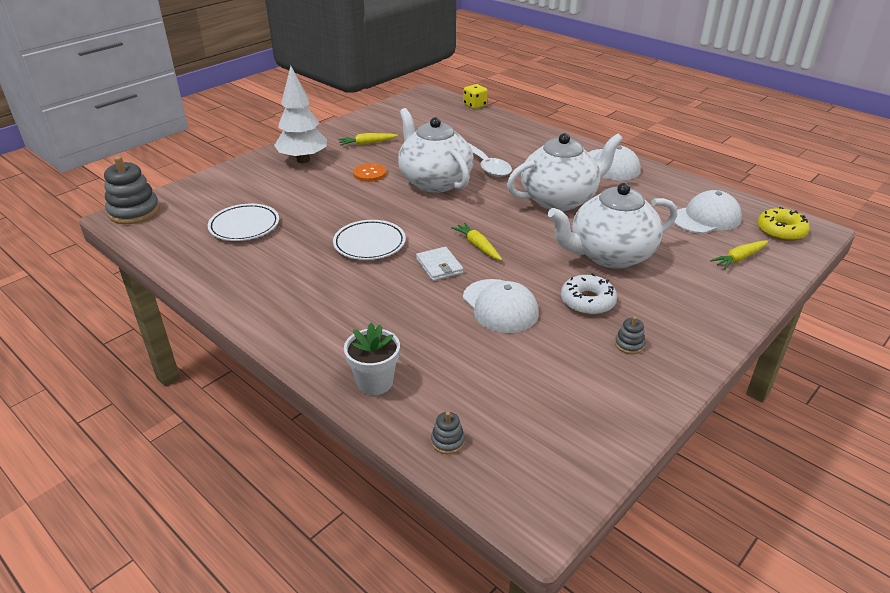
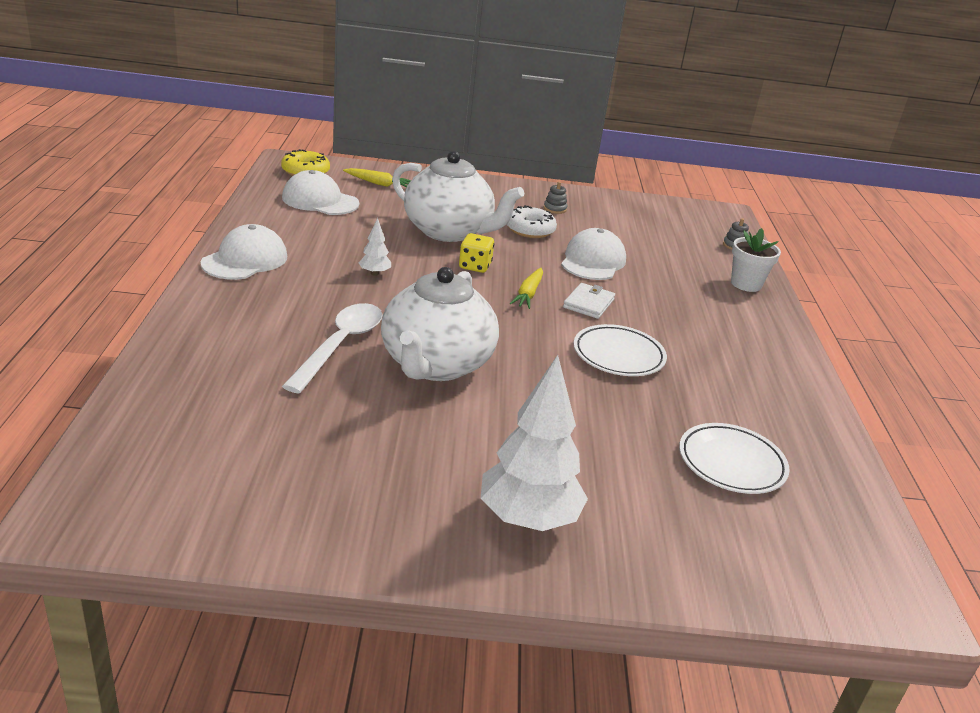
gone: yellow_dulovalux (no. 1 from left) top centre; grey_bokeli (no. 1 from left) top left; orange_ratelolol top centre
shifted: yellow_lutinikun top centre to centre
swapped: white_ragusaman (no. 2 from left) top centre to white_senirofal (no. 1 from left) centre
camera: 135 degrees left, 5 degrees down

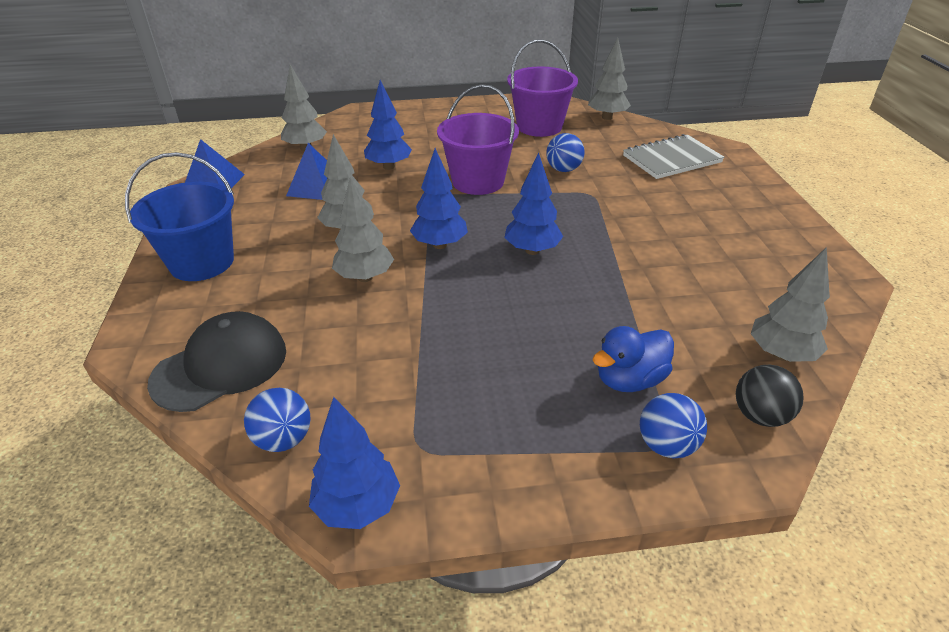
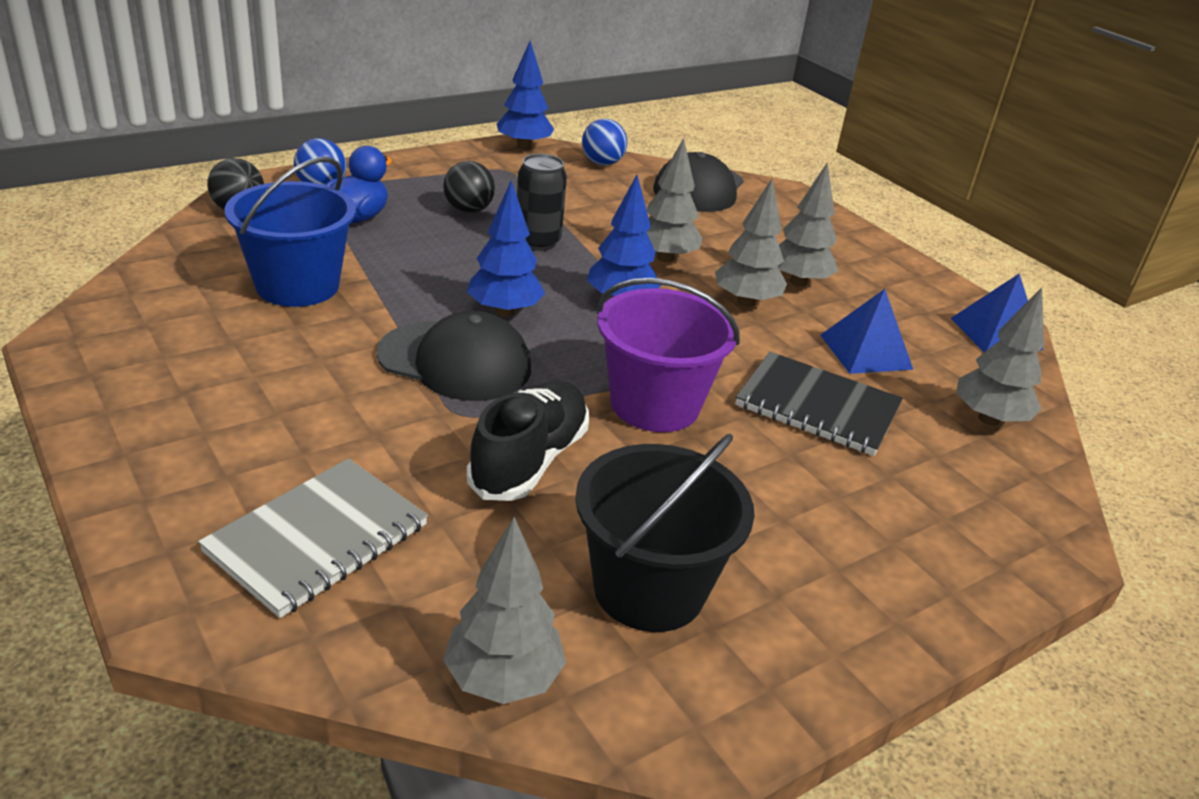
new: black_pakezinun top centre; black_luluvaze (no. 2 from left) top centre; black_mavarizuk (no. 1 from left) centre
shifted: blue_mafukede middle left to top left; grey_senirofal (no. 5 from left in the first image) middle right to grey_senirofal (no. 4 from left) top right
swapped: blue_senirofal (no. 2 from left) top centre to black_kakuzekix middle right; blue_luluvaze (no. 2 from left) top centre to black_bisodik centre
repainted: purple_mafukede (no. 2 from left) top centre to black_mafukede bottom centre
camera: 150 degrees right, 5 degrees down

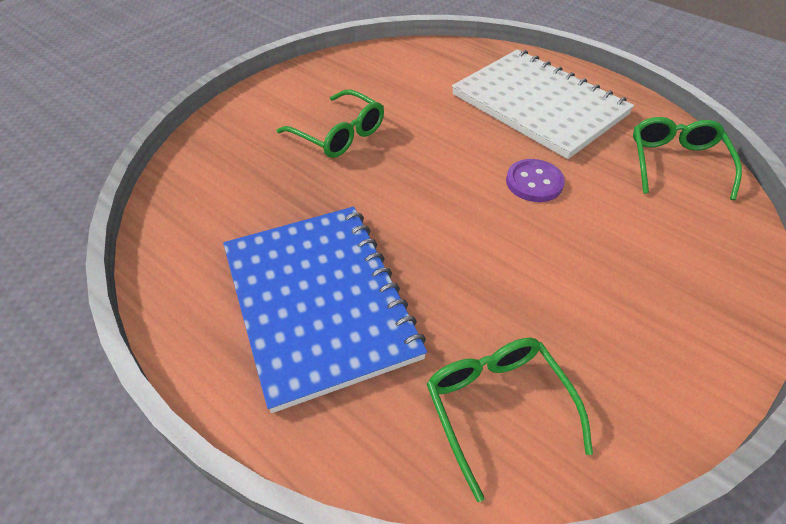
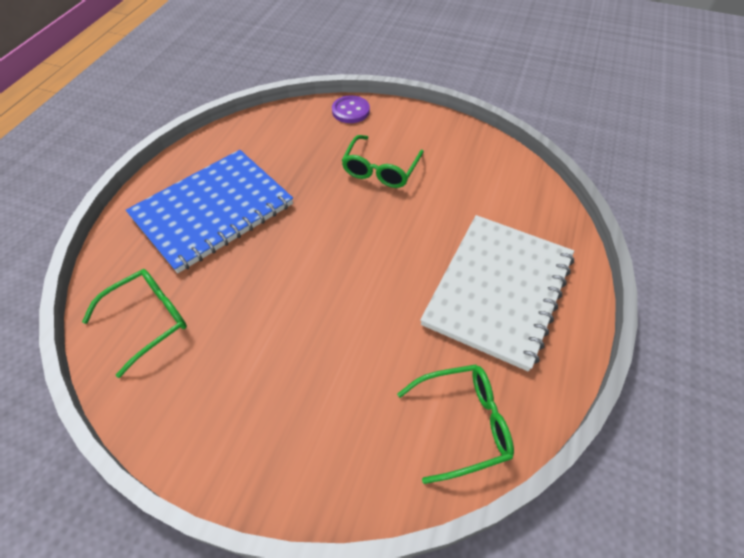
shifted: purple_ratelolol middle right to top centre
camera: 70 degrees right, 5 degrees up

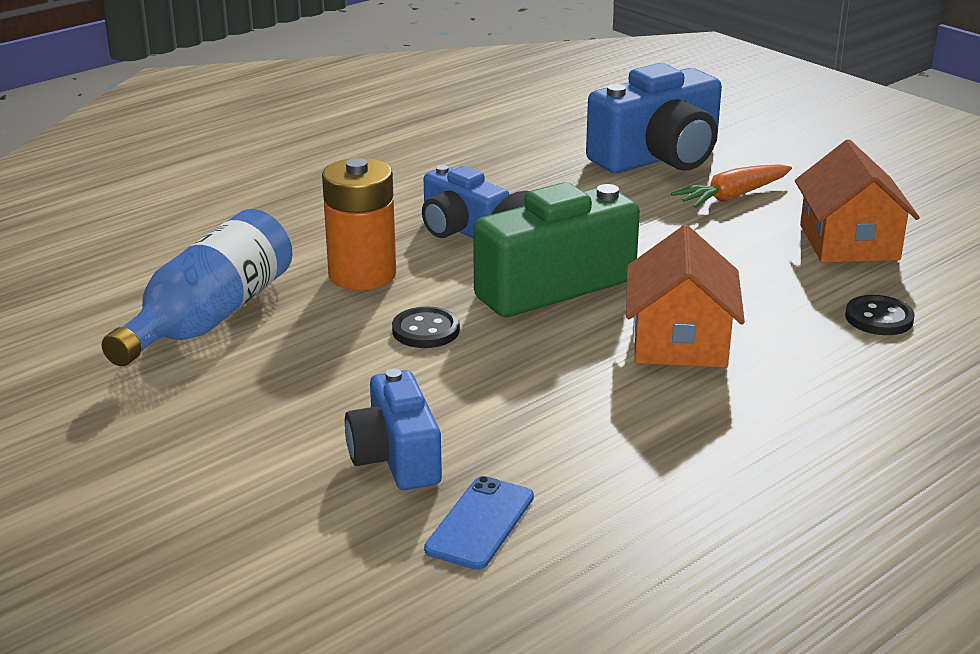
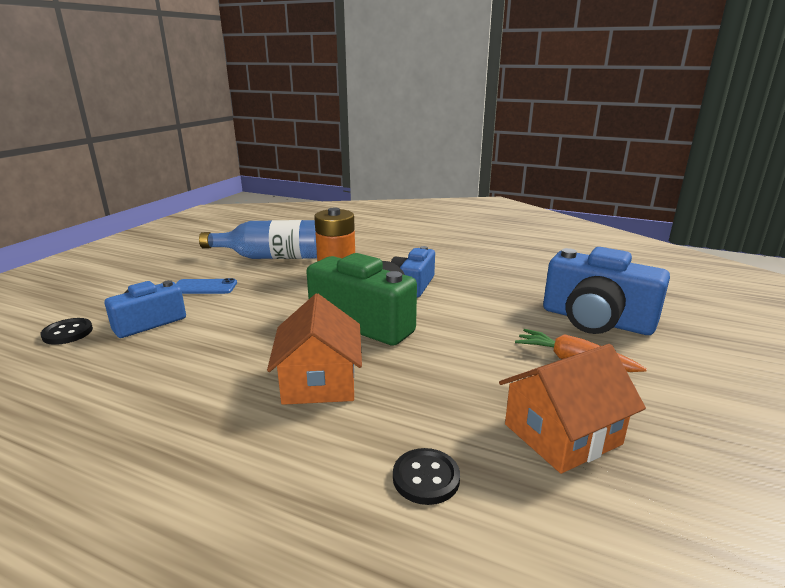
shifted: black_ratelolol (no. 1 from left) centre to middle left; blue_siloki bottom centre to middle left
rotated: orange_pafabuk (no. 1 from left) middle right = centre 75 degrees counterclockwise
camera: 65 degrees right, 5 degrees down

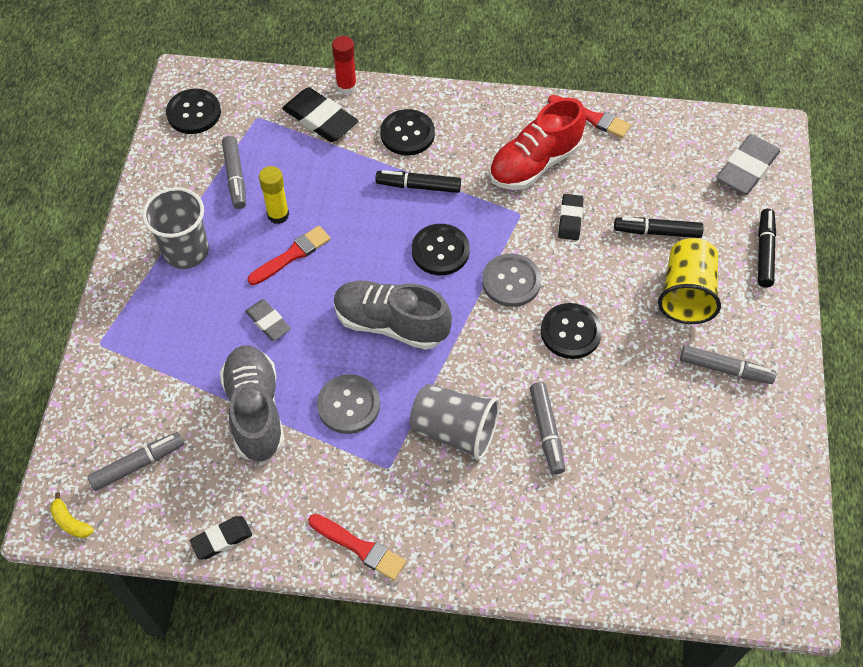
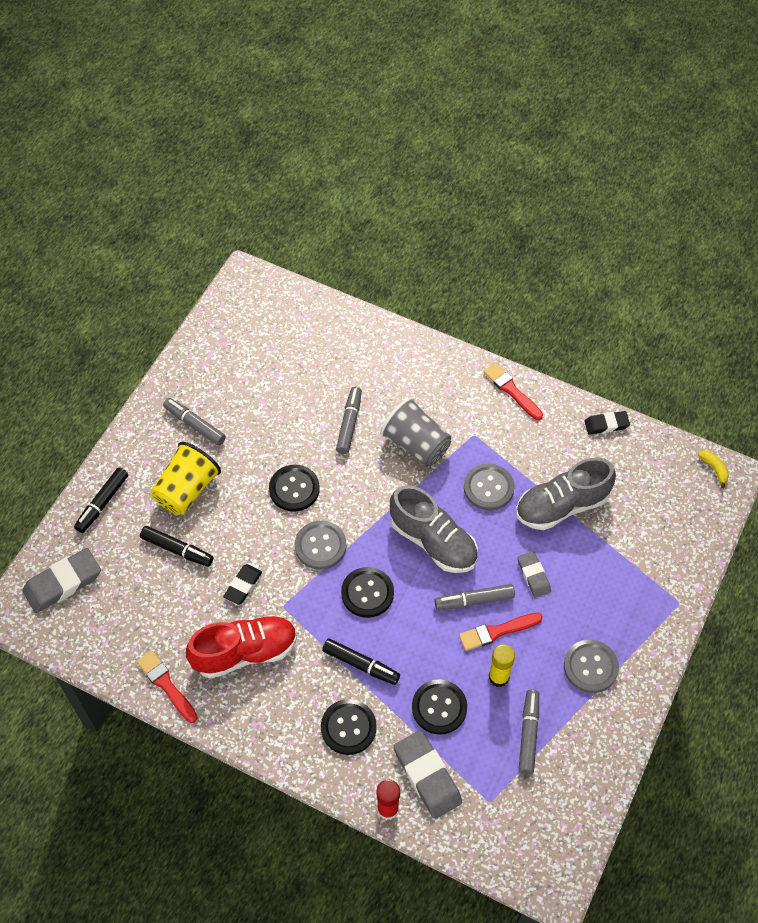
shifted: black_ratelolol (no. 1 from left in the first image) top left to black_ratelolol (no. 4 from left) bottom centre; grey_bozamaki (no. 1 from left in the first image) bottom left to grey_bozamaki (no. 3 from left) centre
swapped: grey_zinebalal (no. 1 from left) middle left to grey_ratelolol (no. 3 from left) bottom right
repainted: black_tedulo (no. 2 from left) top centre to grey_tedulo (no. 2 from left) bottom centre
rotated: grey_bisodik (no. 1 from left in the first image) middle left = middle right 60 degrees clockwise
camera: 160 degrees left, 0 degrees up

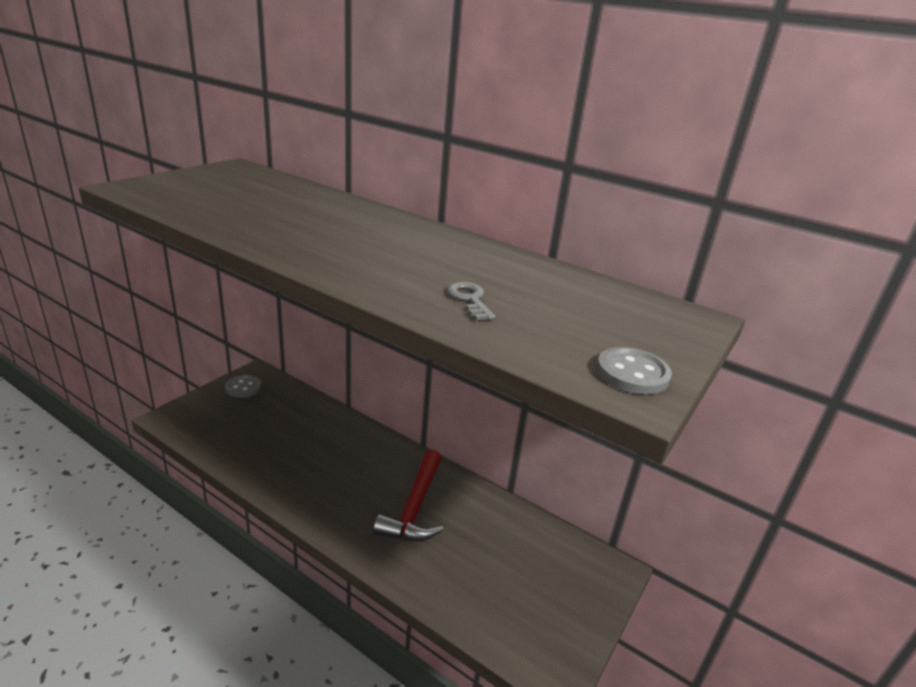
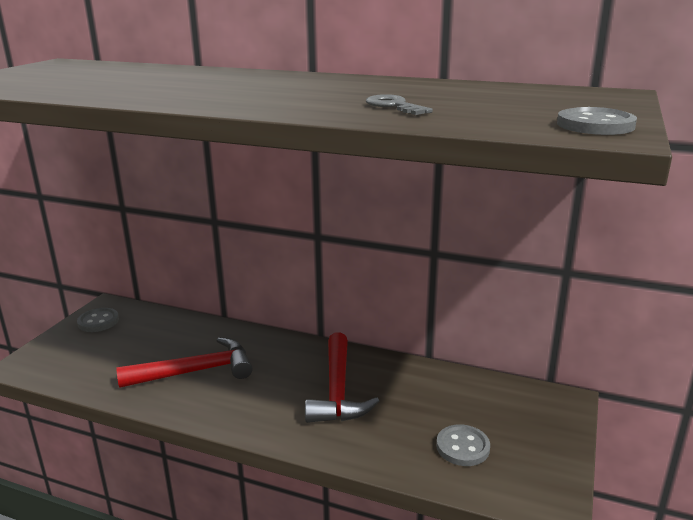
new: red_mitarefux (no. 1 from left) bottom left; grey_ratelolol (no. 2 from left) bottom right
camera: 10 degrees left, 5 degrees down

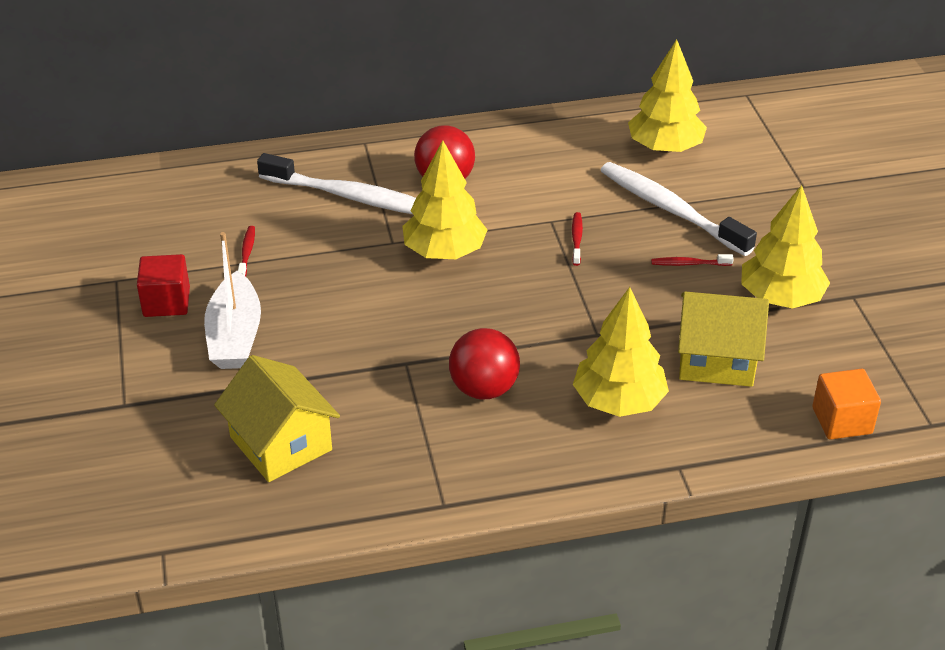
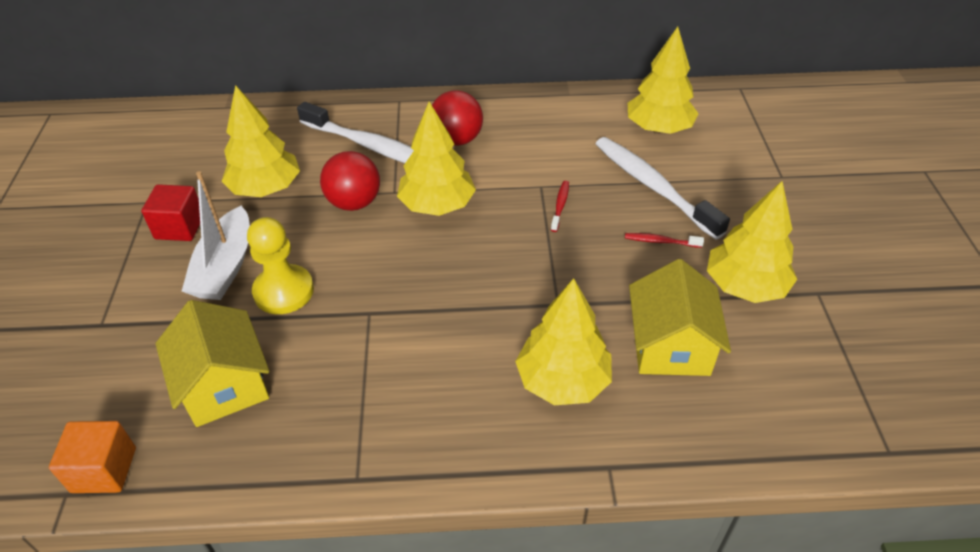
new: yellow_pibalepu middle left
shifted: red_luluvaze (no. 2 from left in the first image) centre to red_luluvaze (no. 1 from left) top centre; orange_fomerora middle right to bottom left
swapped: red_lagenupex (no. 1 from left) middle left to yellow_senirofal (no. 1 from left) top left
rotated: yellow_pafabuk (no. 2 from left) middle right = middle right 75 degrees clockwise
camera: 10 degrees right, 5 degrees up

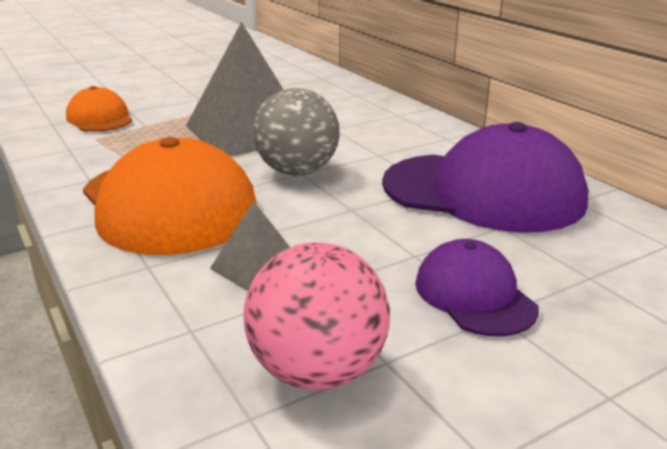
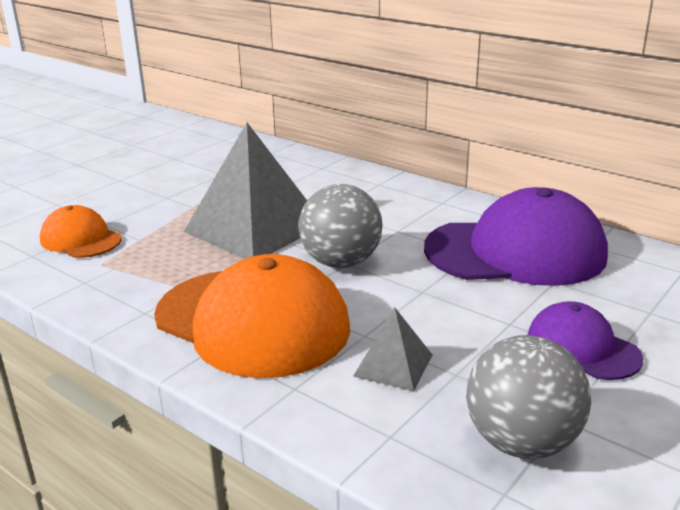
repainted: pink_luluvaze bottom centre to grey_luluvaze (no. 2 from left) bottom right
camera: 20 degrees left, 0 degrees up

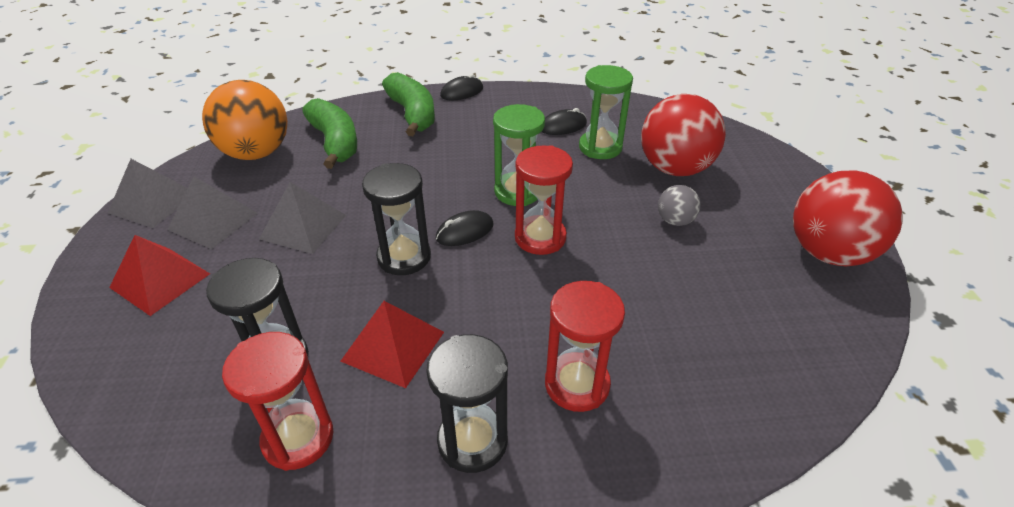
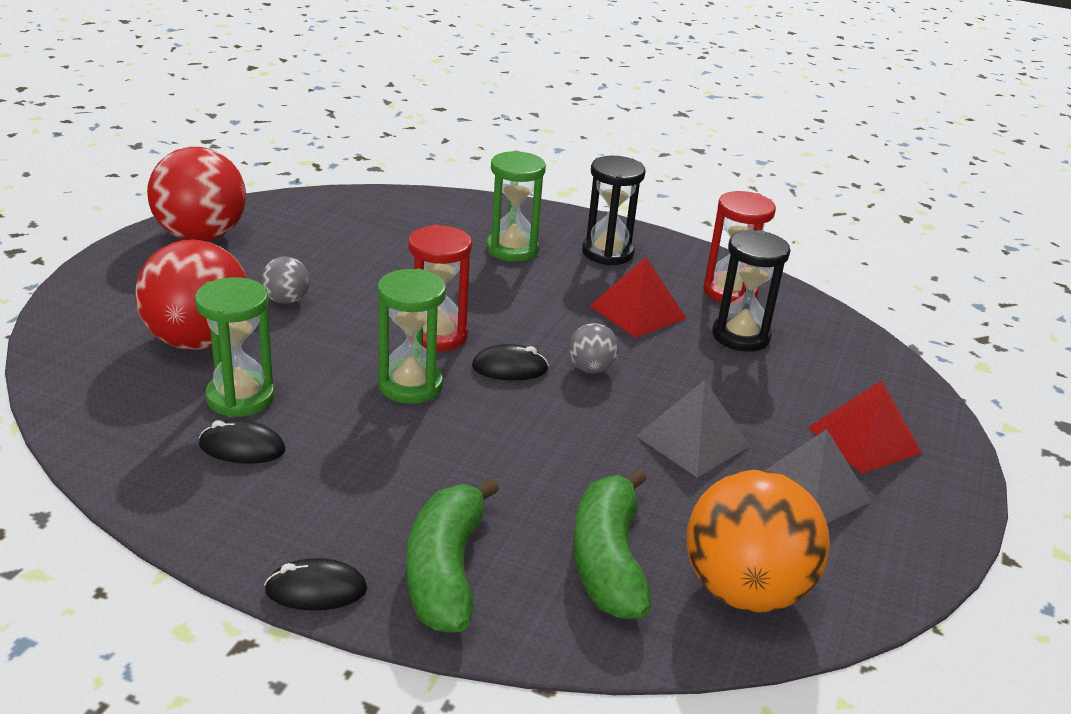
gone: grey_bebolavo (no. 1 from left) middle left
swapped: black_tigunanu (no. 2 from left) centre to grey_luluvaze (no. 2 from left) centre
repainted: red_tigunanu (no. 3 from left) bottom centre to green_tigunanu (no. 3 from left) top centre
camera: 155 degrees left, 10 degrees down

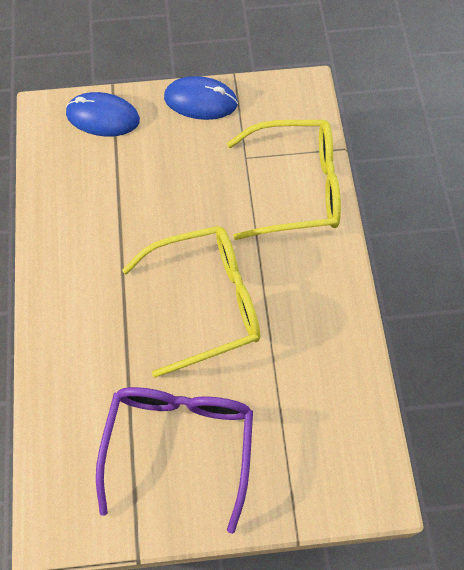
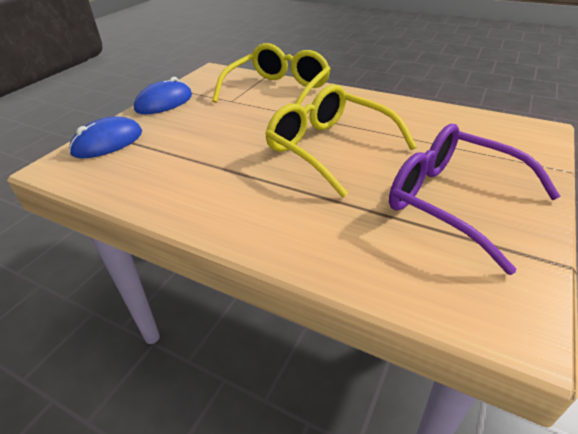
rotated: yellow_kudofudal (no. 1 from left in the first image) centre = top centre 60 degrees counterclockwise
camera: 55 degrees left, 25 degrees down

